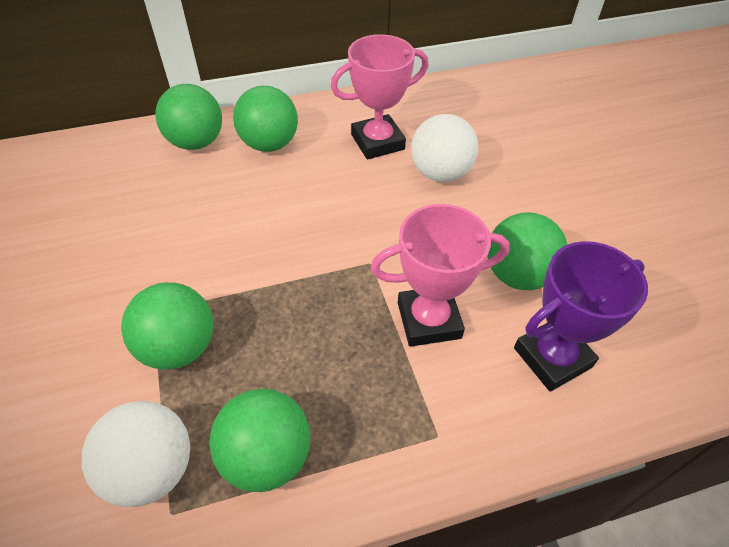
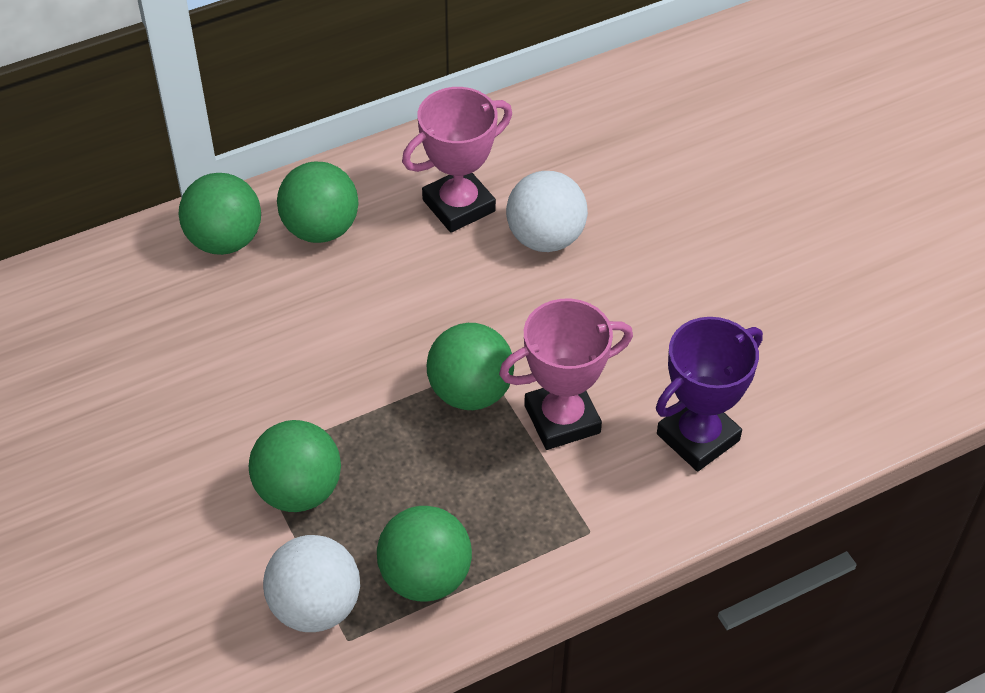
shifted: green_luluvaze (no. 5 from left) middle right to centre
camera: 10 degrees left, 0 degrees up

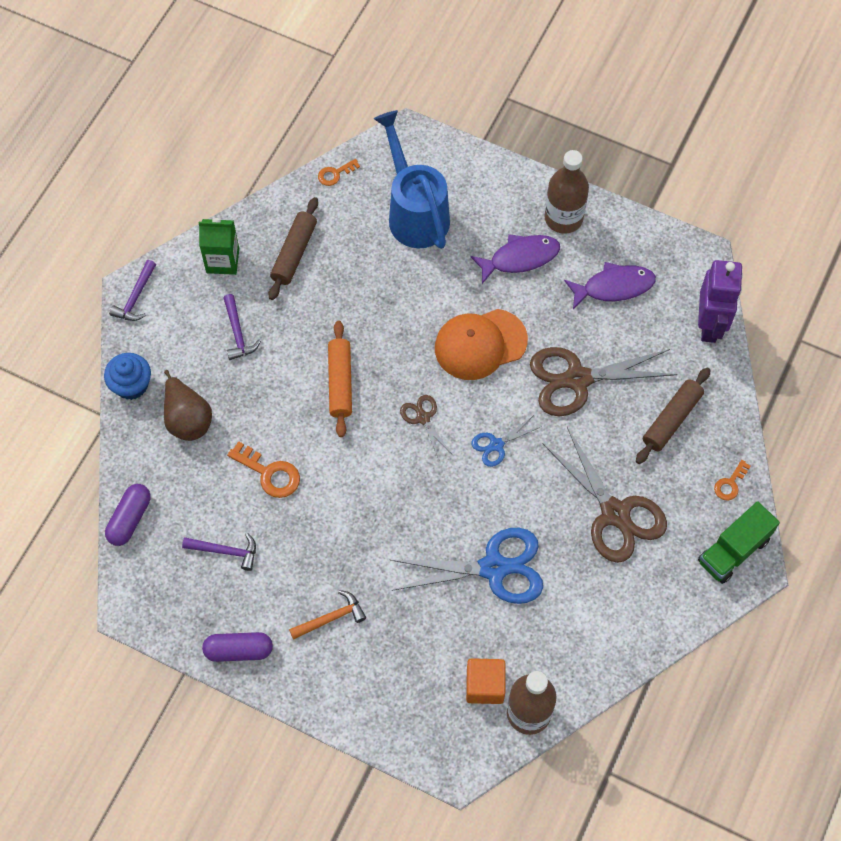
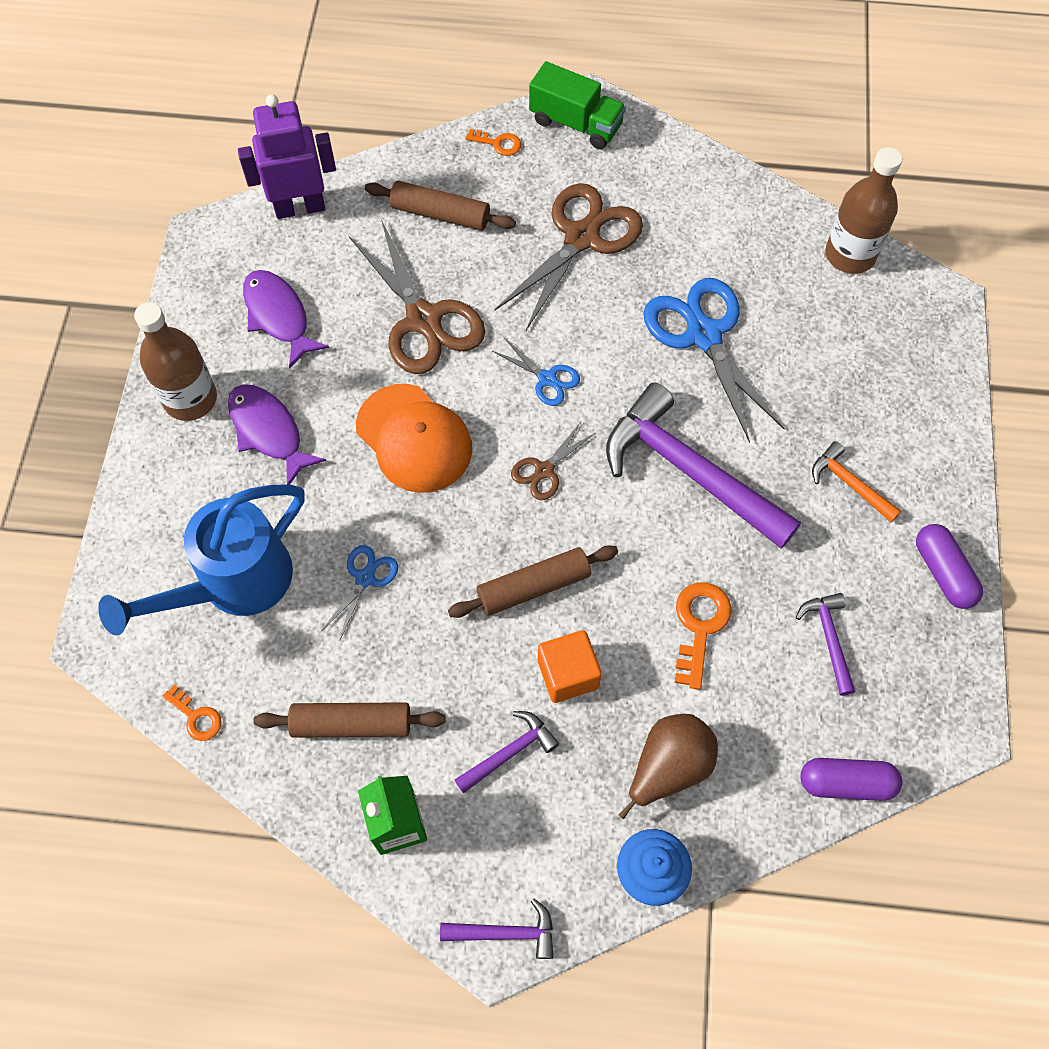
new: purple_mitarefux (no. 3 from left) middle right; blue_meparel (no. 1 from left) centre
shifted: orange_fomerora bottom centre to centre
repainted: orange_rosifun centre to brown_rosifun (no. 3 from left) centre
camera: 110 degrees left, 0 degrees up

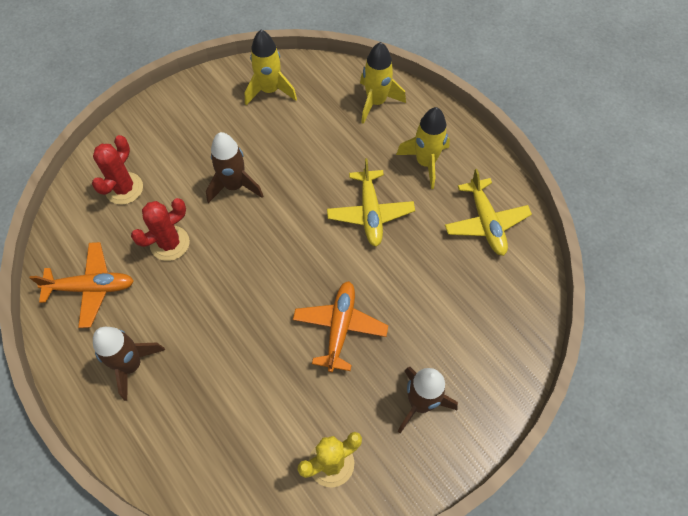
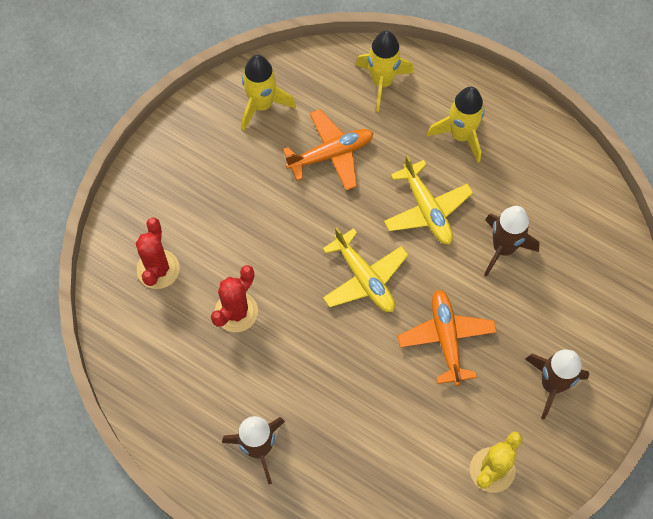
shifted: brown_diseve (no. 2 from left) top centre to middle right; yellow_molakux (no. 2 from left in the first image) middle right to yellow_molakux (no. 1 from left) centre; orange_molakux (no. 1 from left) middle left to top centre
camera: 20 degrees left, 5 degrees up

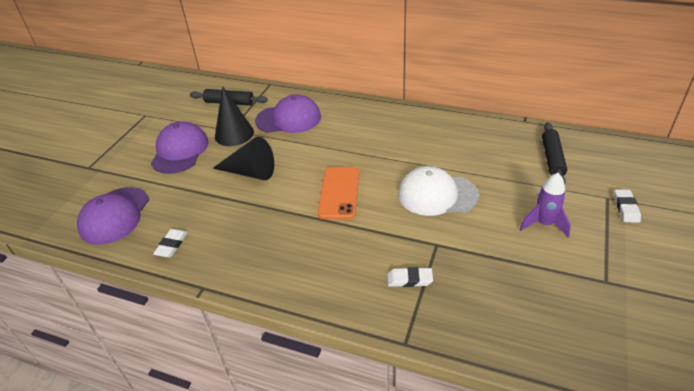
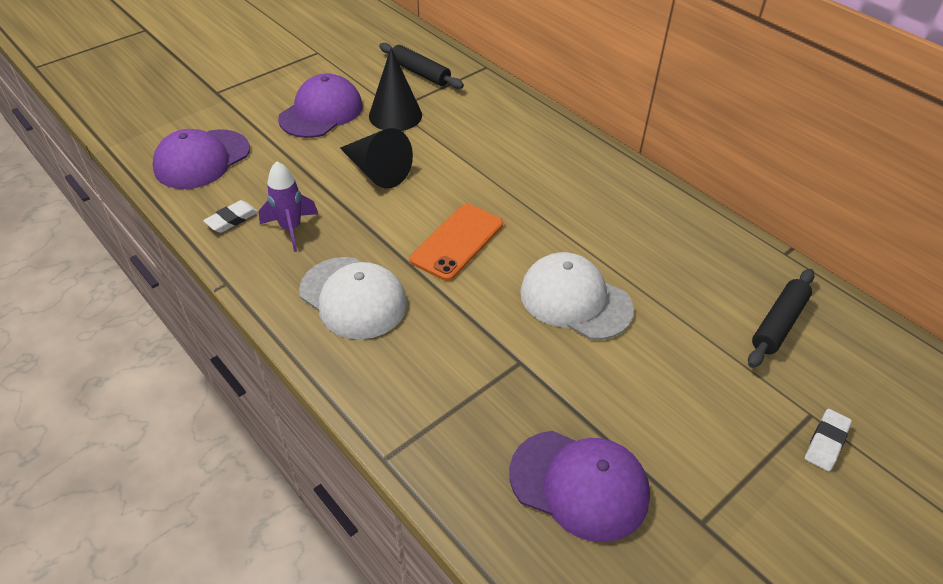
gone: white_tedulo (no. 2 from left) bottom centre
new: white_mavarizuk (no. 1 from left) centre
shifted: purple_mavarizuk (no. 3 from left) top centre to bottom centre; purple_diseve middle right to middle left
camera: 25 degrees right, 5 degrees up

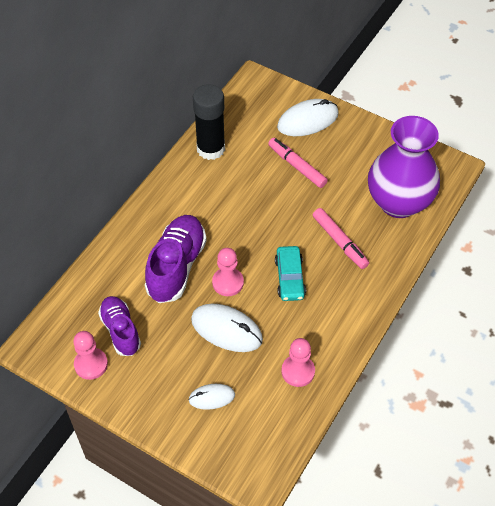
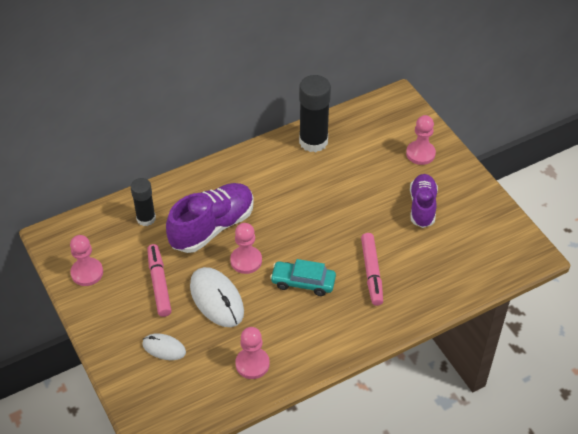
gone: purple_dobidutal top right
new: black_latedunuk (no. 1 from left) middle left
shifted: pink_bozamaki (no. 1 from left) top centre to middle left; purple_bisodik (no. 1 from left in the first image) middle left to purple_bisodik (no. 2 from left) middle right
swapped: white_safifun (no. 3 from left) top centre to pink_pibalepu (no. 4 from left) top right
rotated: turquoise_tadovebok centre = centre 75 degrees clockwise
camera: 30 degrees right, 5 degrees down

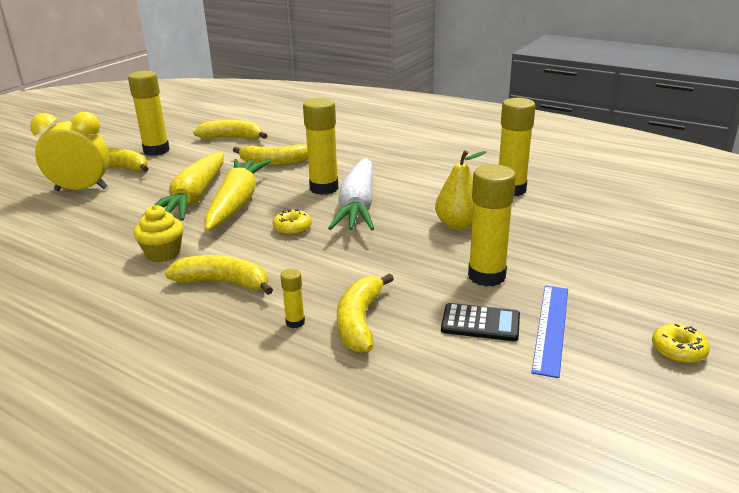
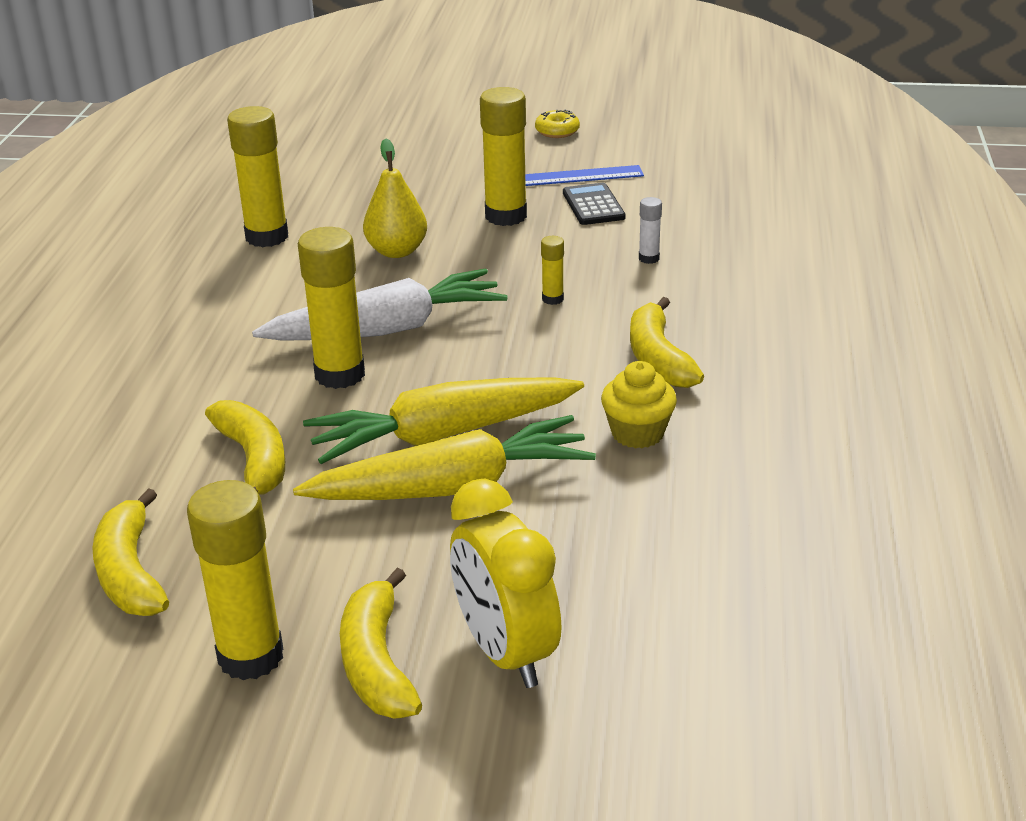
gone: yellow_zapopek (no. 1 from left) centre
shifted: yellow_latedunuk (no. 2 from left in the first image) centre to yellow_latedunuk (no. 5 from left) top centre
swapped: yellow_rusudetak (no. 5 from left) centre to white_latedunuk top centre
camera: 115 degrees left, 5 degrees up

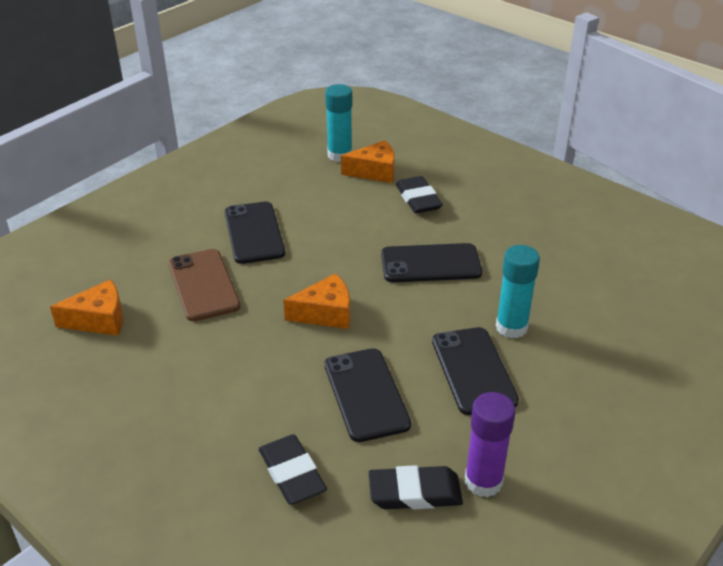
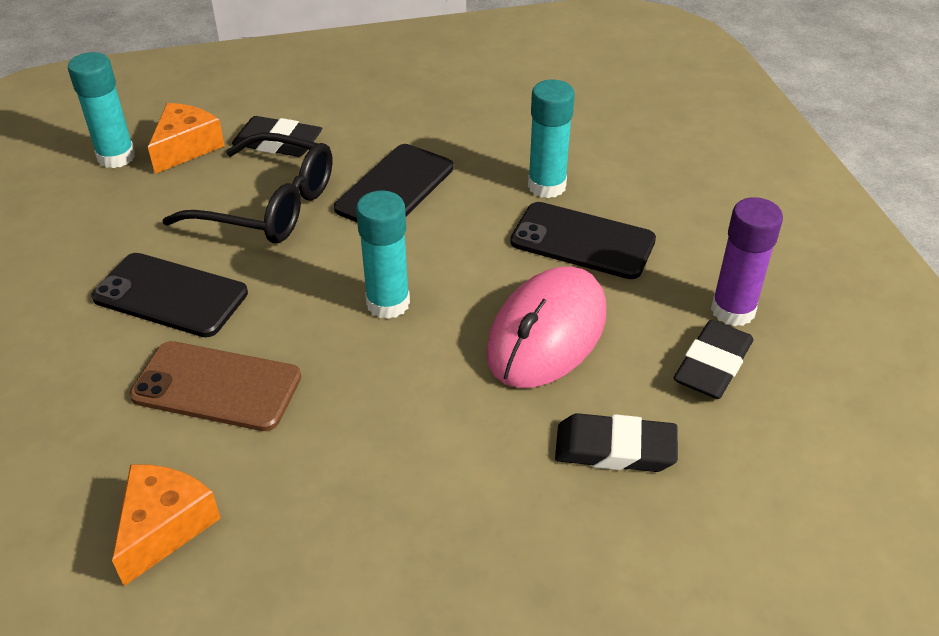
new: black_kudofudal top left
swapped: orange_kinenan (no. 2 from left) centre to turquoise_latedunuk (no. 2 from left) centre; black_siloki (no. 2 from left) bottom centre to pink_safifun centre
camera: 55 degrees left, 5 degrees up

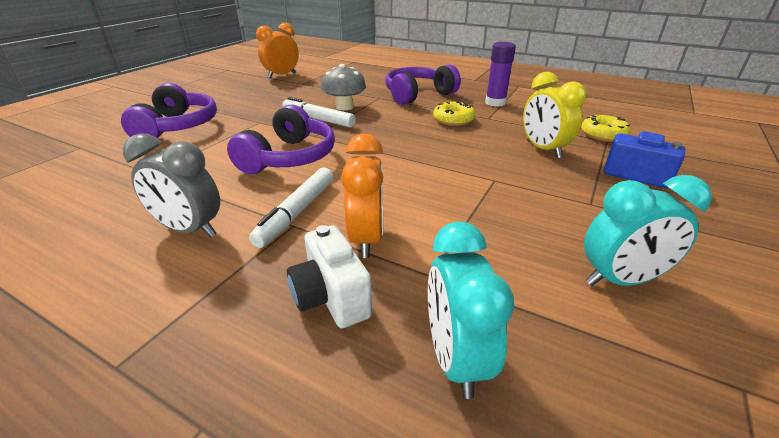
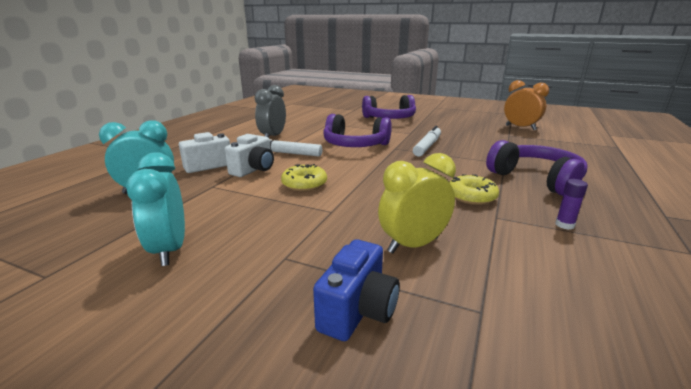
gone: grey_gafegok top centre
shifted: yellow_zapopek (no. 2 from left in the first image) top right to yellow_zapopek (no. 1 from left) centre
swapped: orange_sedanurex (no. 2 from left) centre to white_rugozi (no. 2 from left) centre
scaled: purple_latedunuk top centre = middle right x0.57
camera: 85 degrees right, 10 degrees down

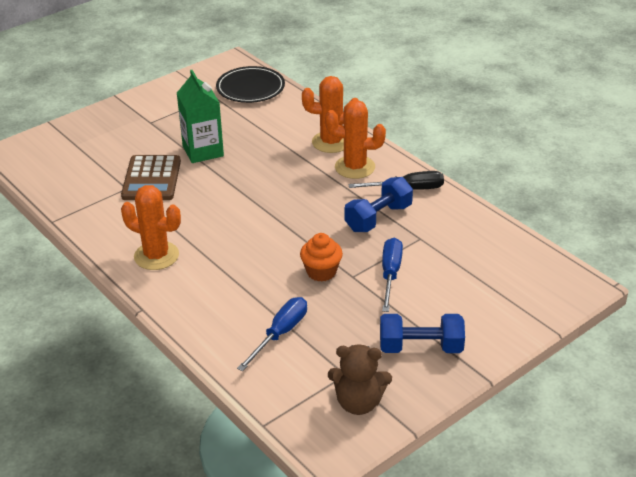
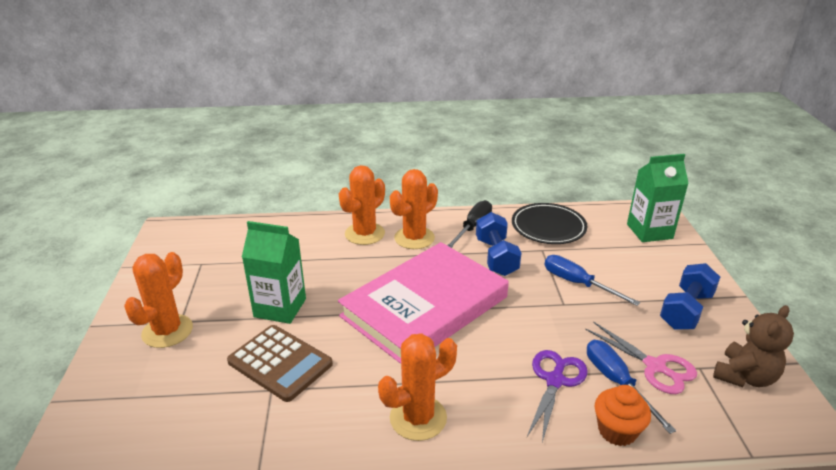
new: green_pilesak (no. 2 from left) middle right; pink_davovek centre; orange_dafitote (no. 1 from left) middle left; pink_meparel bottom right; purple_meparel bottom centre
shifted: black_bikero top centre to centre; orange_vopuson centre to bottom right
camera: 55 degrees left, 5 degrees down

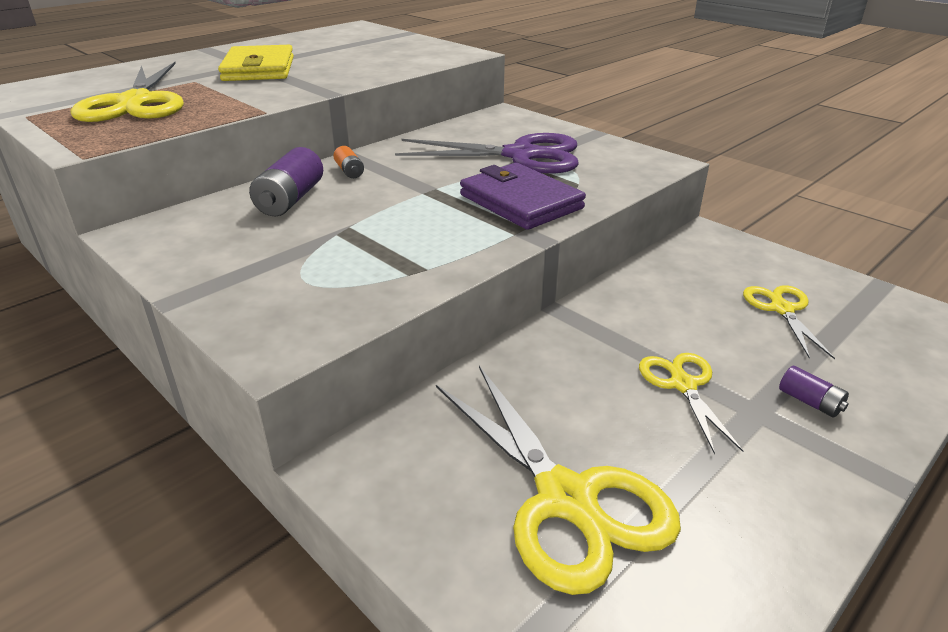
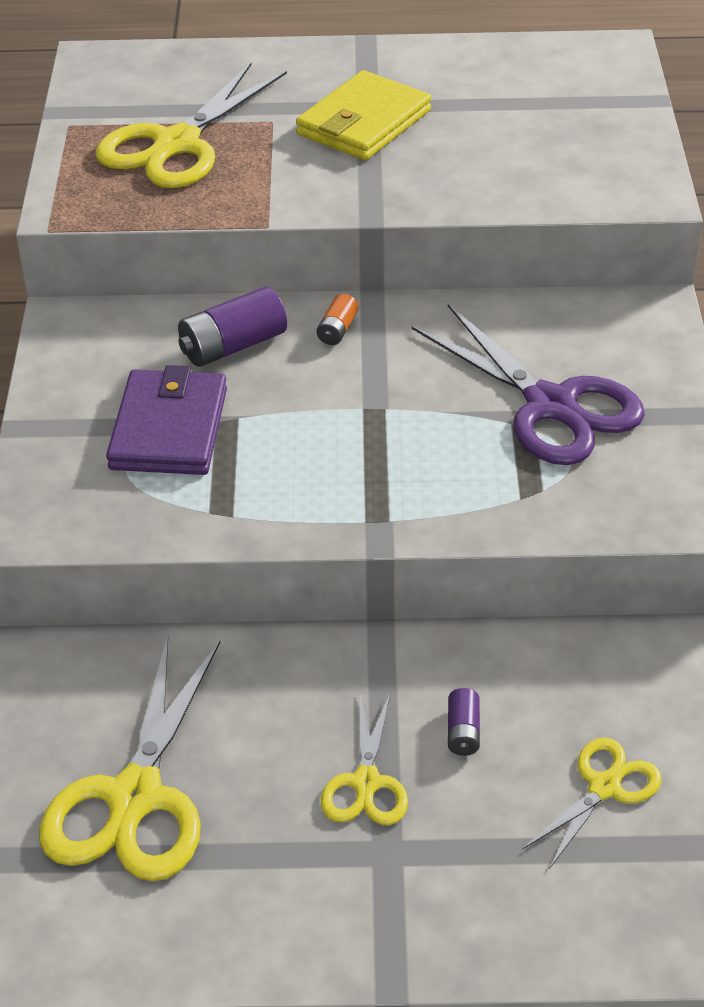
shifted: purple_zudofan top centre to middle left; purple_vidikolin (no. 2 from left) middle right to bottom centre
rotated: yellow_meparel (no. 3 from left) middle right = bottom centre 150 degrees clockwise
camera: 45 degrees right, 10 degrees up

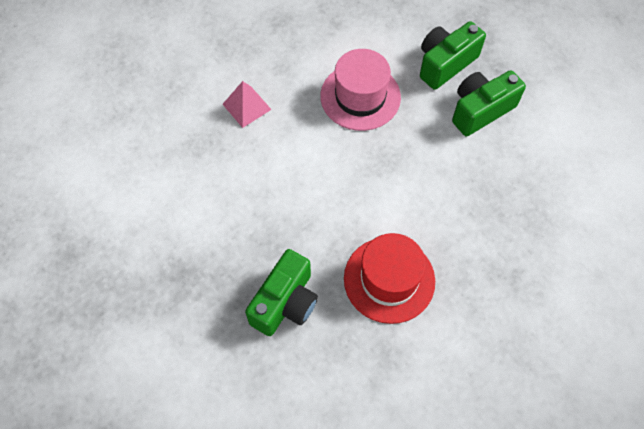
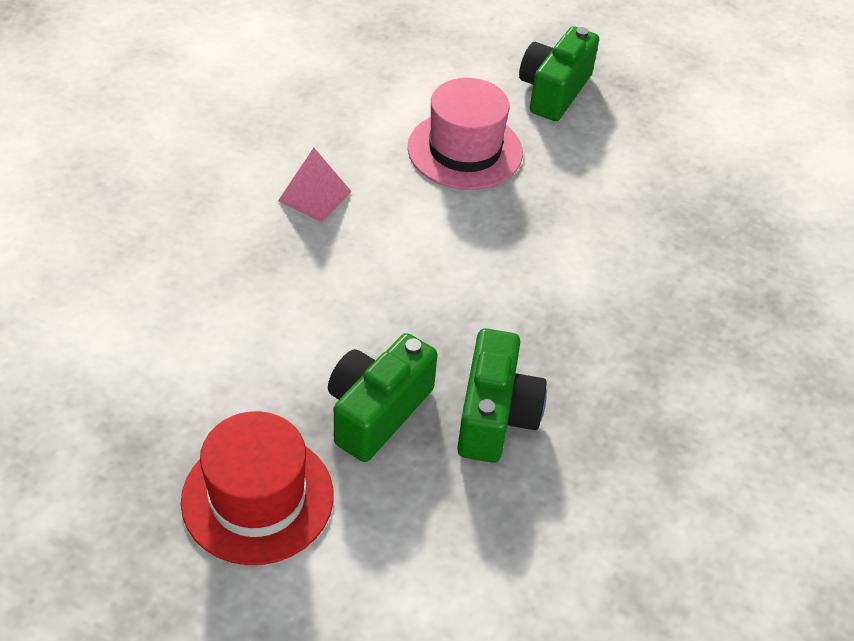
shifted: green_rugozi (no. 3 from left in the first image) top right to green_rugozi (no. 1 from left) centre; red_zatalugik centre to bottom left
camera: 25 degrees left, 15 degrees down

